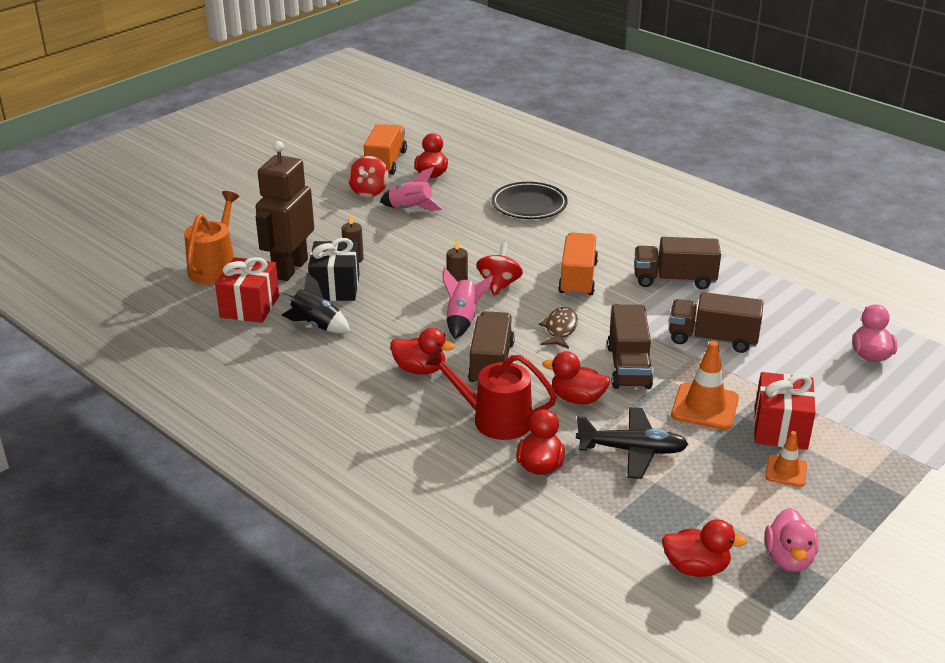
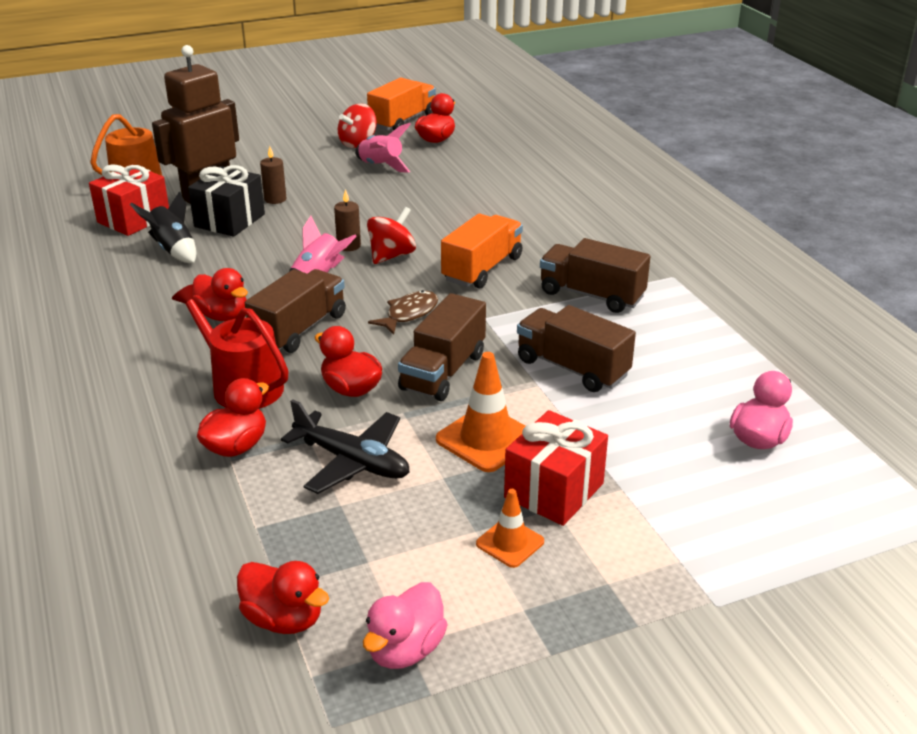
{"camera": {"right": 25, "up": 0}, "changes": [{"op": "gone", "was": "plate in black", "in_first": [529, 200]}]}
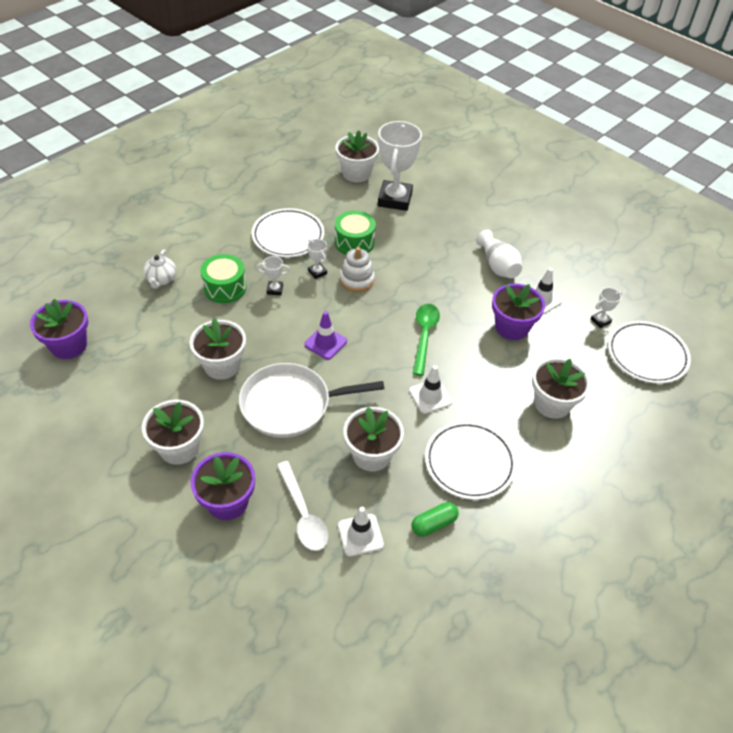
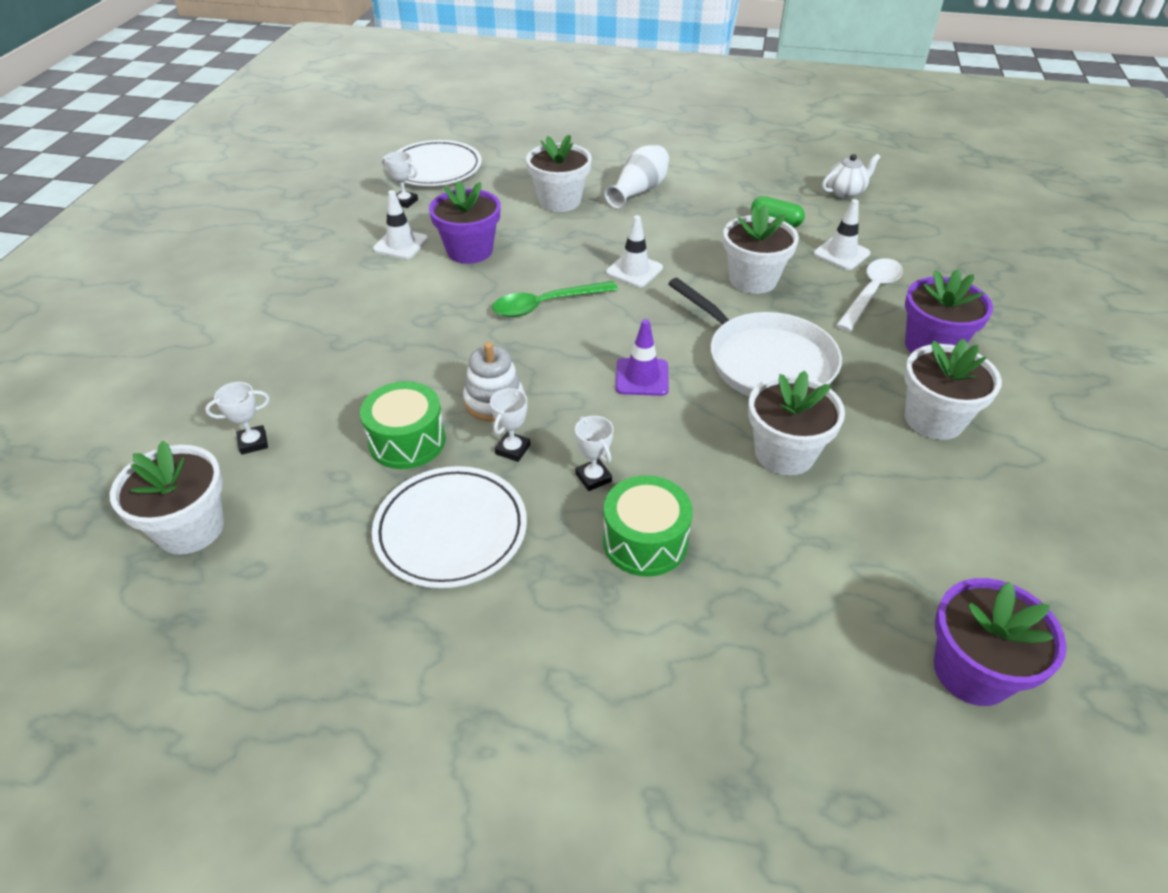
{"camera": {"right": -120, "up": -5}, "changes": [{"op": "shifted", "was": "teapot in white", "in_first": [159, 269], "in_second": [851, 176]}, {"op": "scaled", "was": "trophy in white", "in_first": [400, 166], "in_second": [237, 418], "ratio": 0.43}, {"op": "gone", "was": "plate in white", "in_first": [471, 460]}, {"op": "shifted", "was": "vase in white", "in_first": [499, 253], "in_second": [636, 177]}]}
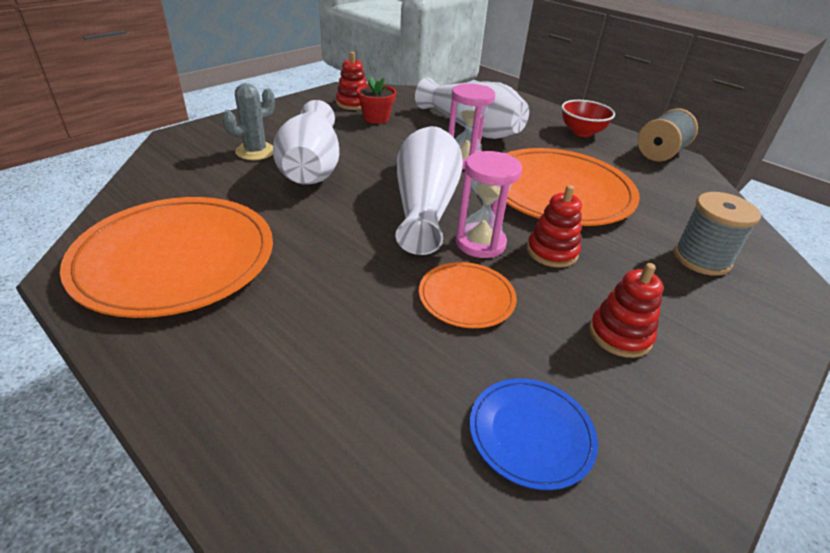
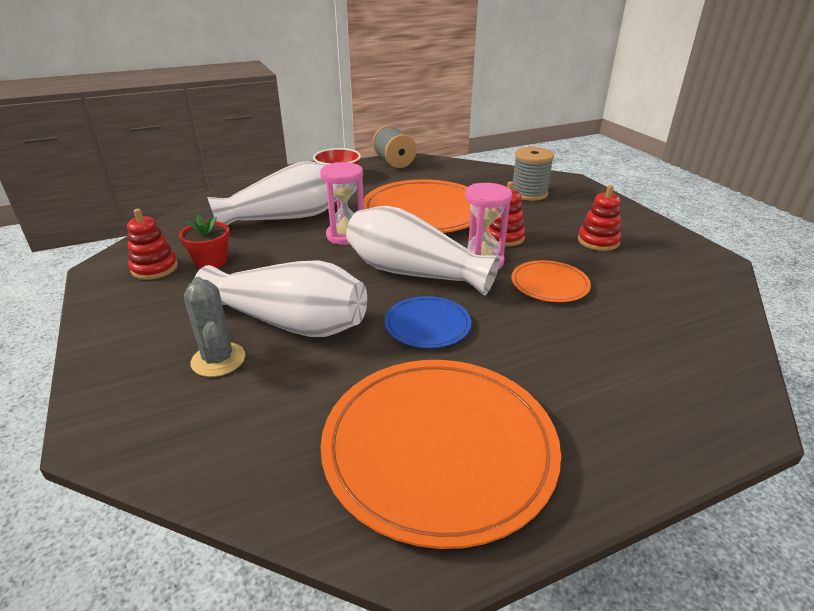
{"camera": {"right": -65, "up": -5}, "changes": [{"op": "shifted", "was": "plate in blue", "in_first": [534, 434], "in_second": [428, 322]}]}
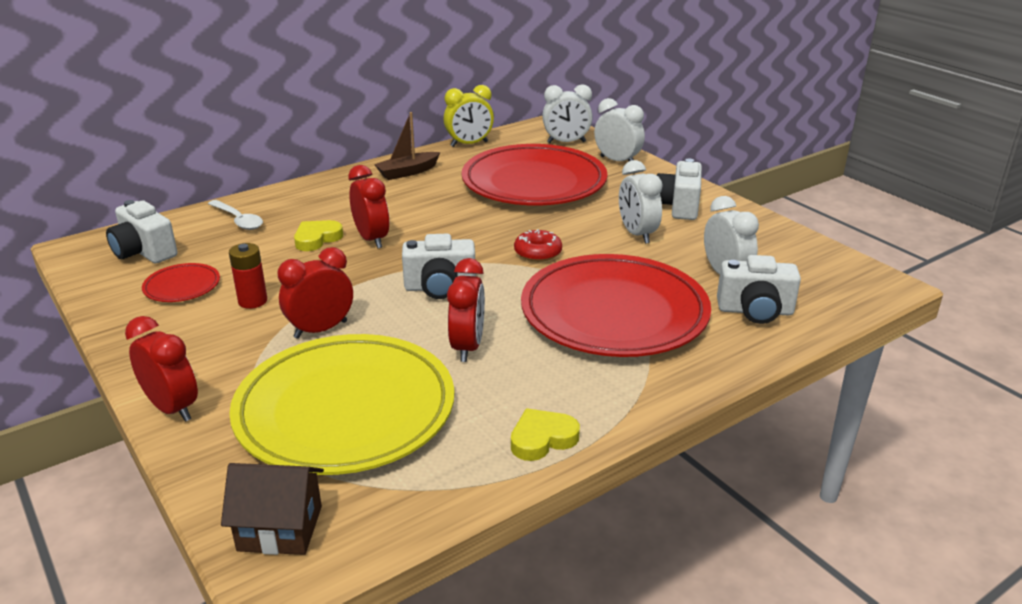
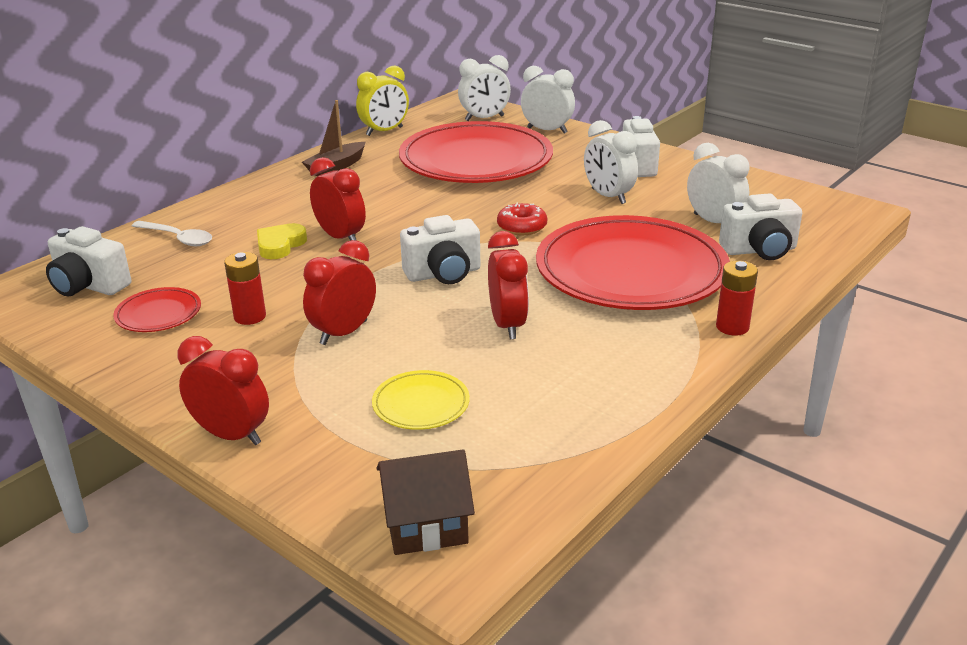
{"camera": {"right": -15, "up": 0}, "changes": [{"op": "scaled", "was": "plate in yellow", "in_first": [341, 404], "in_second": [421, 400], "ratio": 0.42}, {"op": "gone", "was": "heart in yellow", "in_first": [545, 435]}, {"op": "new", "now": "battery in red", "in_second": [737, 298]}]}
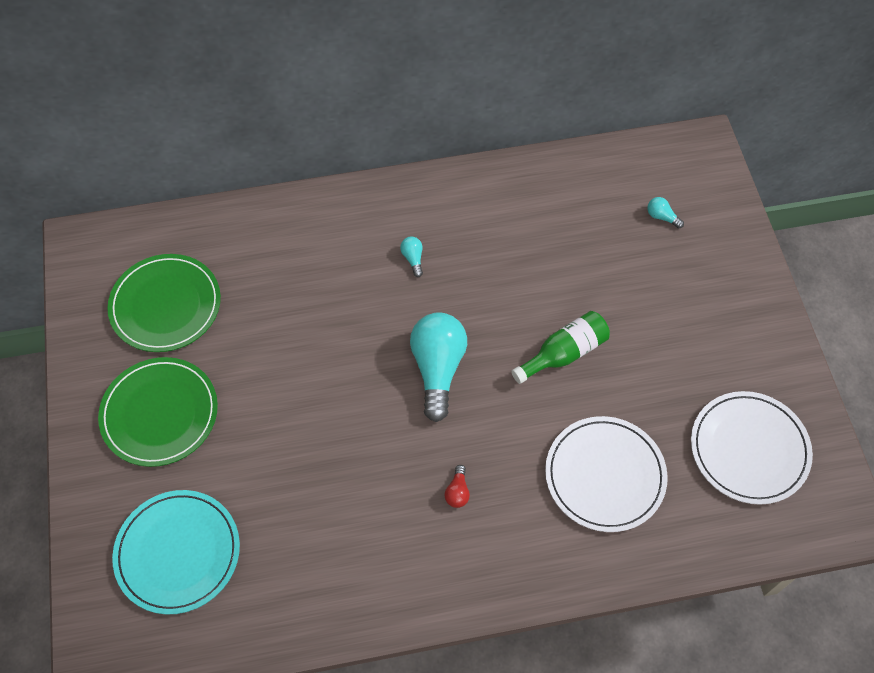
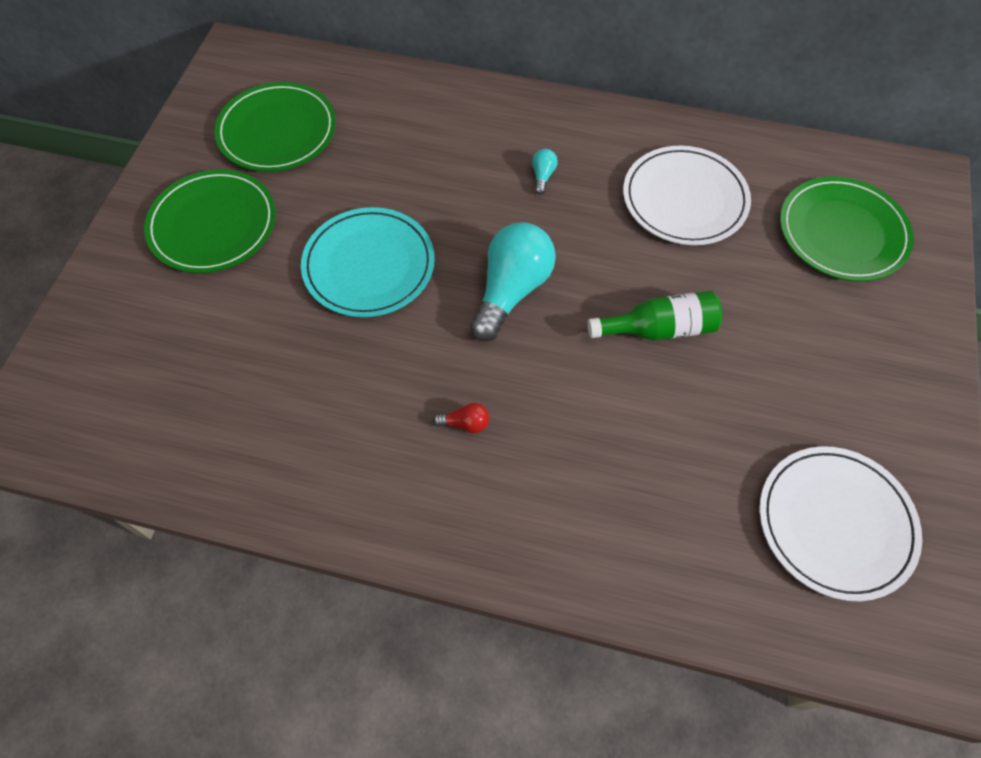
{"camera": {"right": 25, "up": 0}, "changes": [{"op": "shifted", "was": "plate in turquoise", "in_first": [176, 552], "in_second": [368, 262]}, {"op": "rotated", "was": "light bulb in red", "in_first": [457, 486], "in_second": [461, 418], "clockwise": -120}, {"op": "shifted", "was": "plate in white", "in_first": [606, 474], "in_second": [687, 195]}, {"op": "swapped", "was": "light bulb in turquoise", "now": "plate in green", "in_first": [665, 213], "in_second": [847, 229]}]}
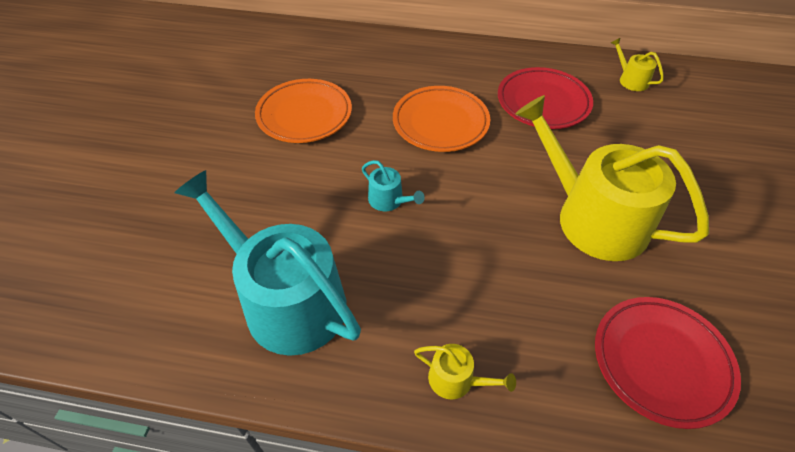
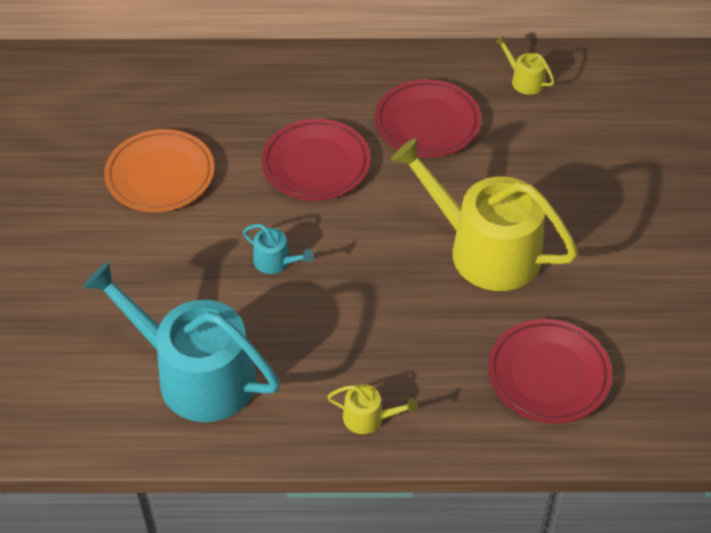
{"camera": {"right": -10, "up": 0}, "changes": [{"op": "repainted", "was": "plate in orange", "now": "plate in red", "in_first": [441, 119], "in_second": [315, 160]}]}
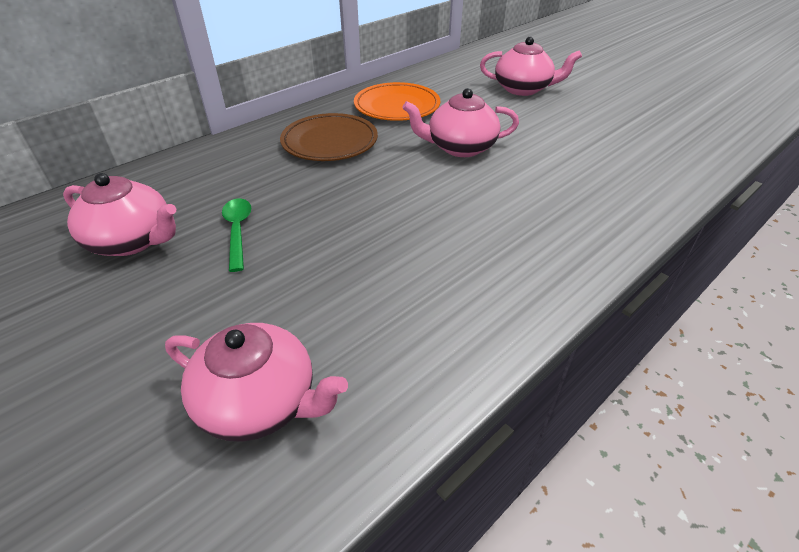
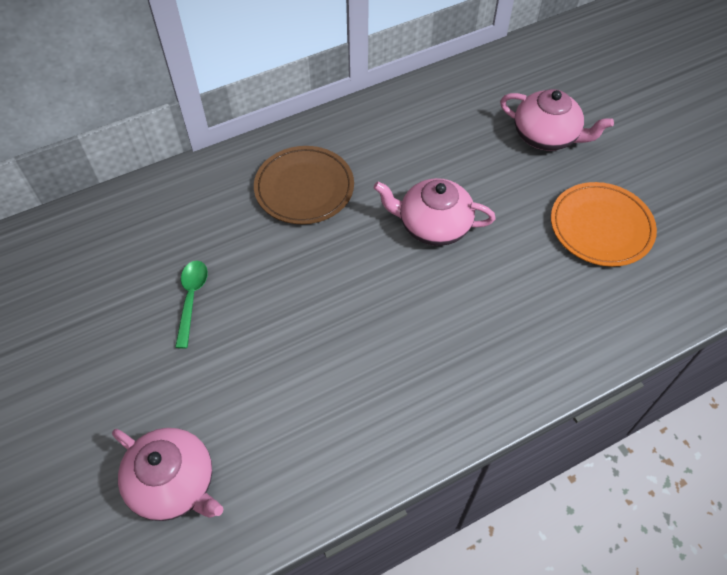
{"camera": {"right": 15, "up": 15}, "changes": [{"op": "gone", "was": "teapot in pink", "in_first": [119, 214]}, {"op": "shifted", "was": "plate in orange", "in_first": [397, 101], "in_second": [604, 224]}]}
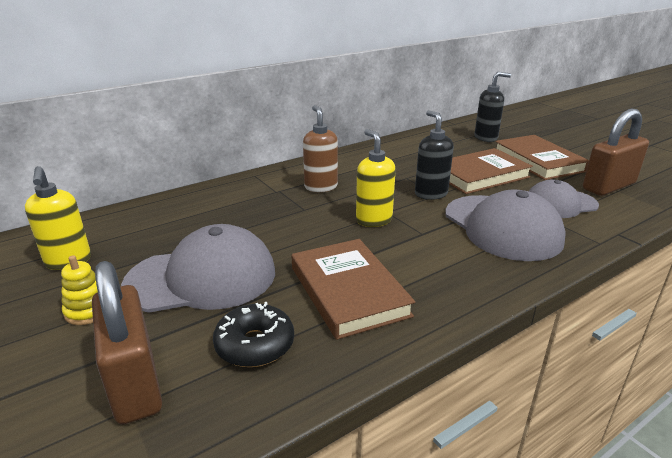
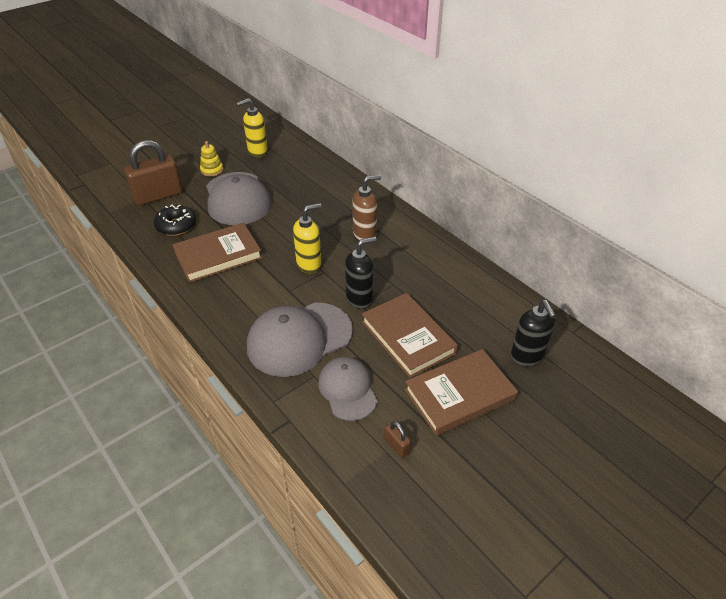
{"camera": {"right": 85, "up": 15}, "changes": [{"op": "scaled", "was": "padlock in brown", "in_first": [616, 152], "in_second": [397, 439], "ratio": 0.42}]}
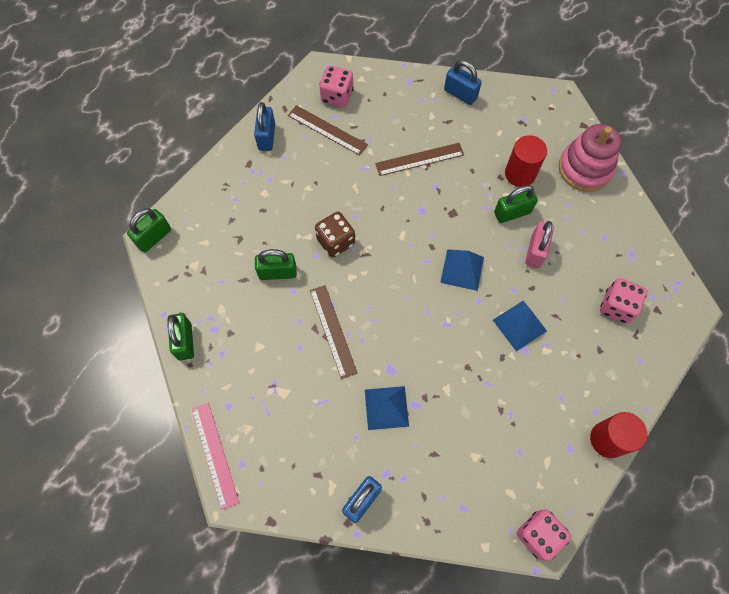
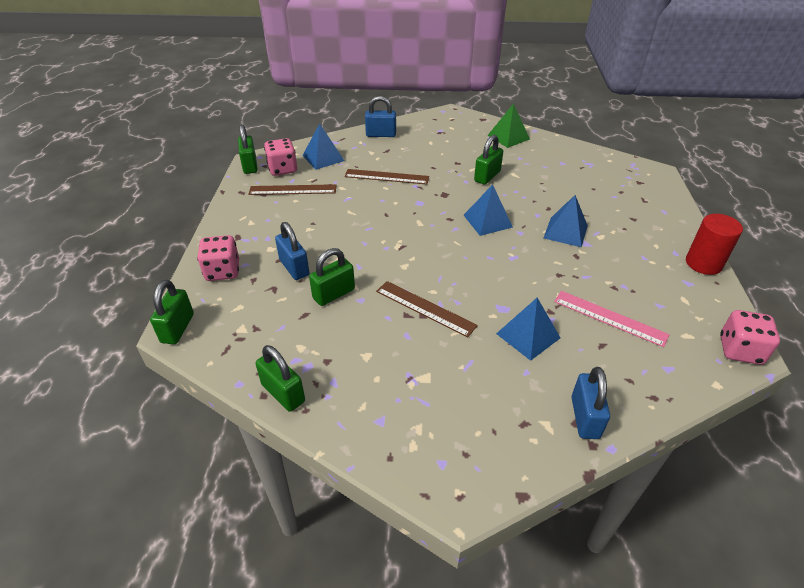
{"camera": {"right": -35, "up": -25}, "changes": [{"op": "shifted", "was": "ruler in pink", "in_first": [215, 456], "in_second": [612, 319]}, {"op": "shifted", "was": "padlock in blue", "in_first": [264, 126], "in_second": [292, 251]}, {"op": "gone", "was": "dice in brown", "in_first": [335, 235]}, {"op": "rotated", "was": "ruler in brown", "in_first": [419, 159], "in_second": [386, 177], "clockwise": 60}, {"op": "gone", "was": "cylinder in red", "in_first": [526, 161]}, {"op": "gone", "was": "padlock in pink", "in_first": [539, 244]}, {"op": "swapped", "was": "stacking toy in pink", "now": "pyramid in green", "in_first": [590, 158], "in_second": [508, 125]}, {"op": "shifted", "was": "dice in pink", "in_first": [623, 301], "in_second": [218, 258]}, {"op": "new", "now": "padlock in green", "in_second": [248, 149]}, {"op": "new", "now": "pyramid in blue", "in_second": [323, 146]}]}
